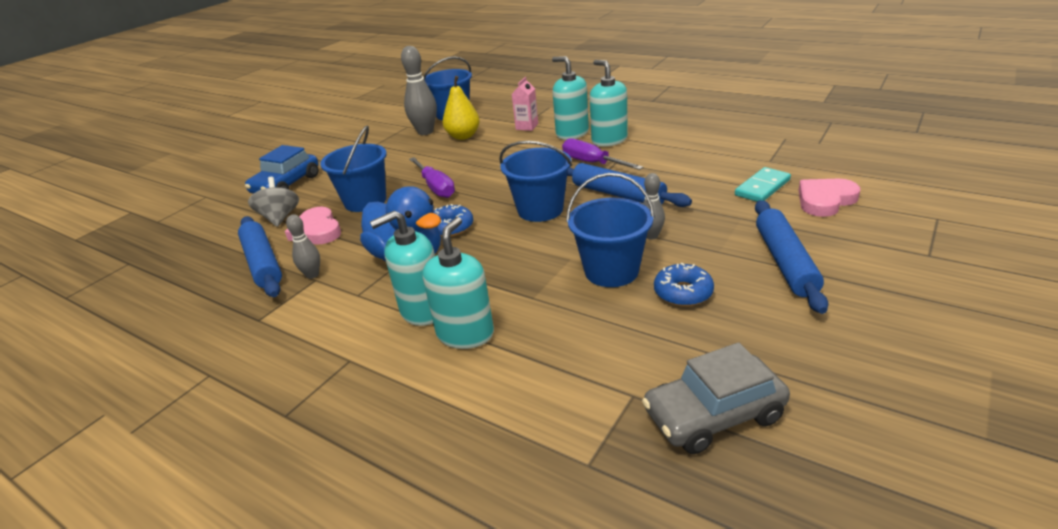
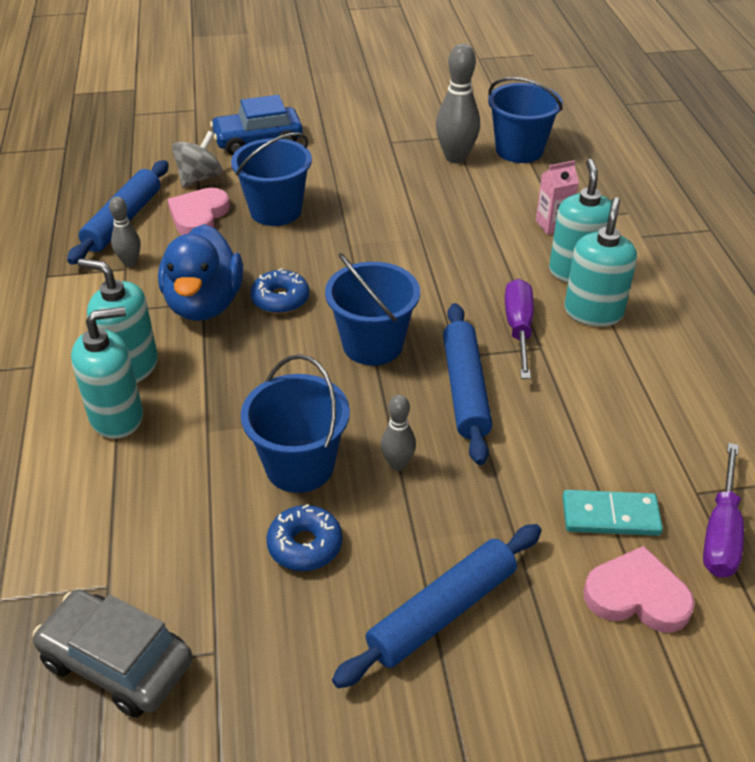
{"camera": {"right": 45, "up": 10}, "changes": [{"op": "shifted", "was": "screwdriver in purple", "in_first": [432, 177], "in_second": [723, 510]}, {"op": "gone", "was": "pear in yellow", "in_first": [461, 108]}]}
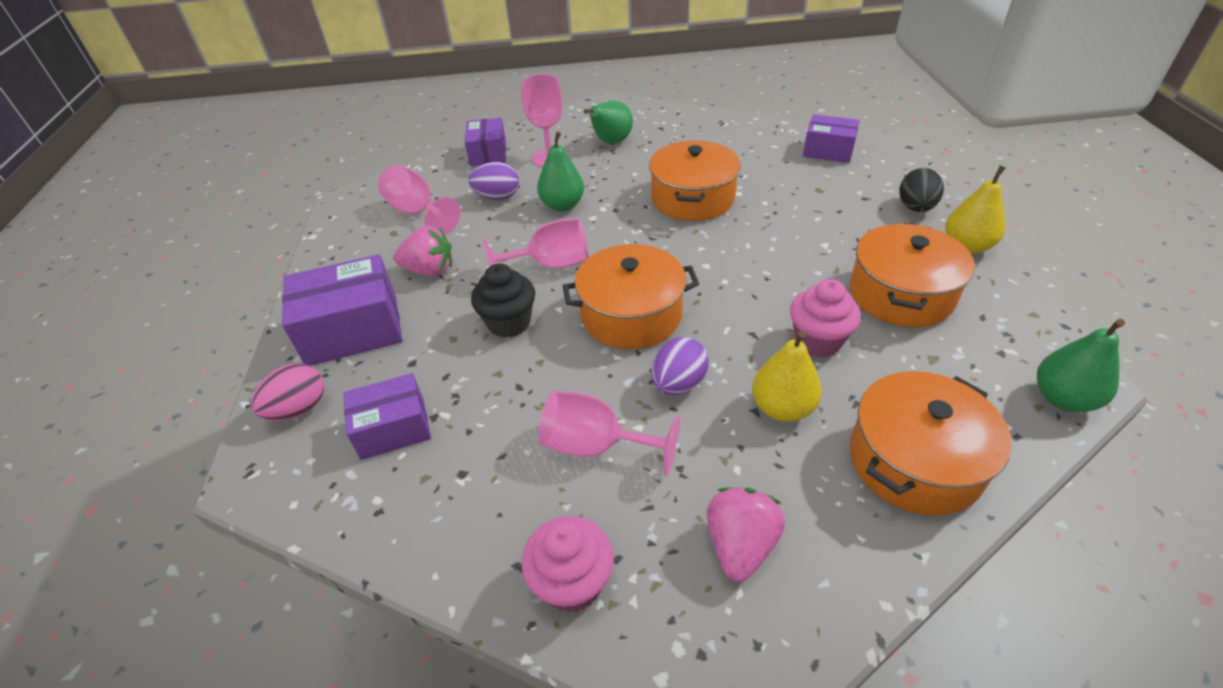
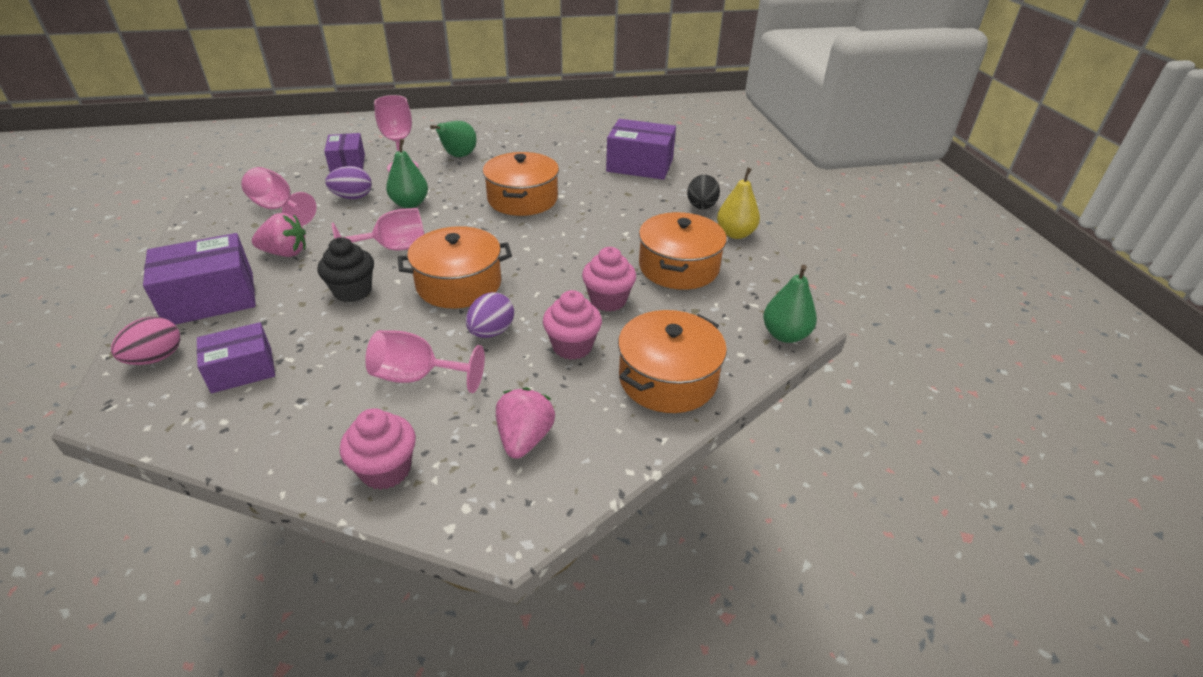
{"camera": {"right": -10, "up": -5}, "changes": [{"op": "swapped", "was": "pear in yellow", "now": "cupcake in pink", "in_first": [787, 376], "in_second": [572, 325]}, {"op": "scaled", "was": "box in purple", "in_first": [831, 138], "in_second": [641, 149], "ratio": 1.56}]}
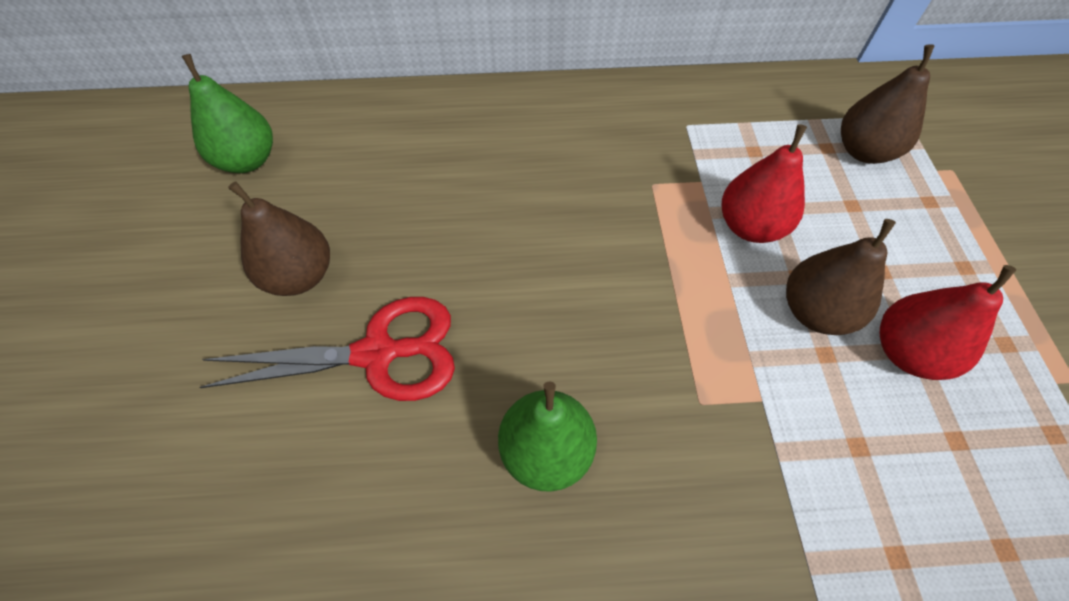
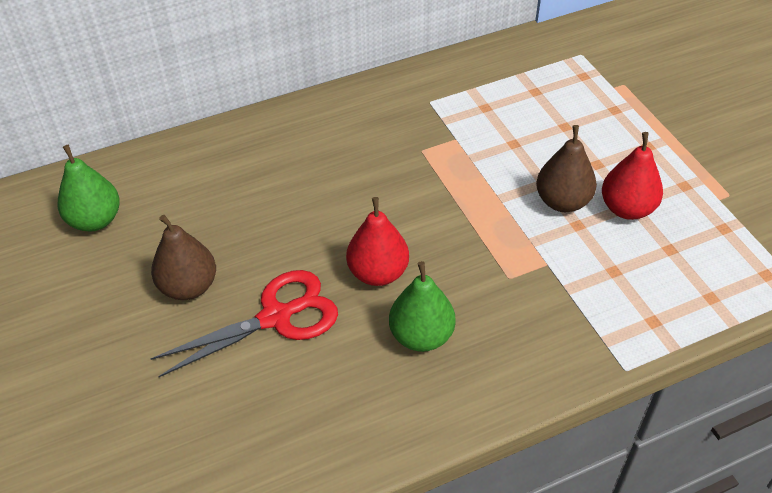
{"camera": {"right": -20, "up": -10}, "changes": [{"op": "shifted", "was": "pear in red", "in_first": [764, 183], "in_second": [377, 241]}, {"op": "gone", "was": "pear in brown", "in_first": [888, 104]}]}
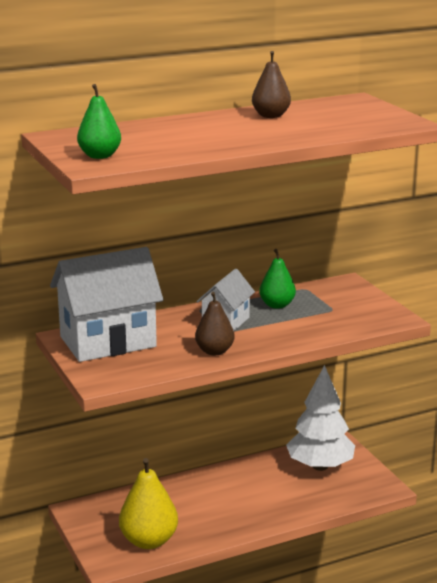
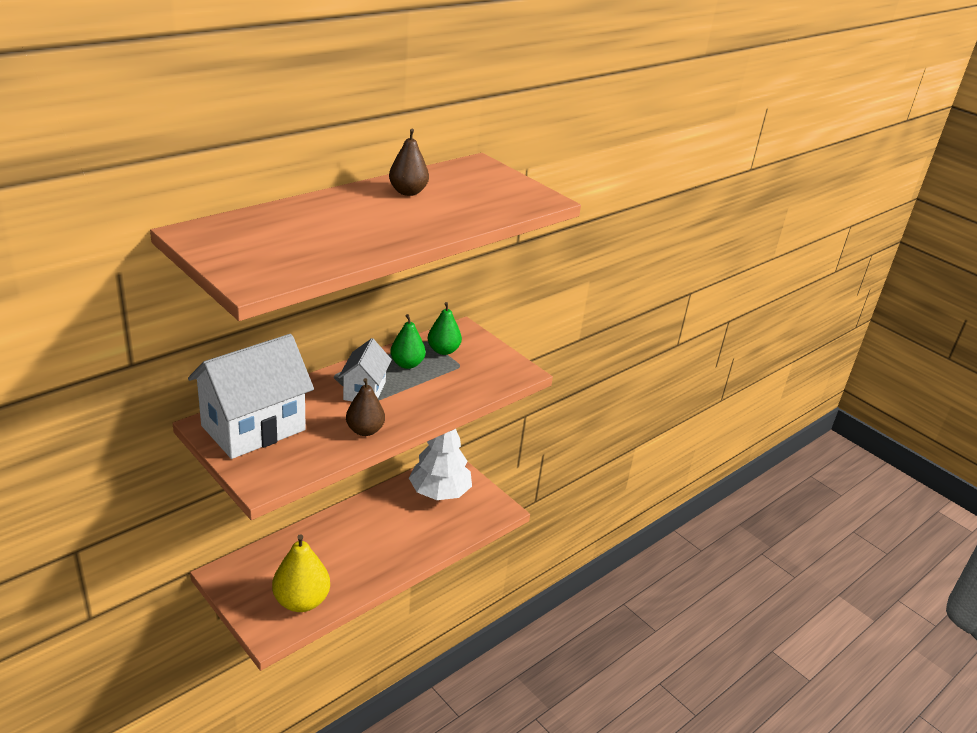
{"camera": {"right": -20, "up": 10}, "changes": [{"op": "shifted", "was": "pear in green", "in_first": [99, 121], "in_second": [445, 328]}]}
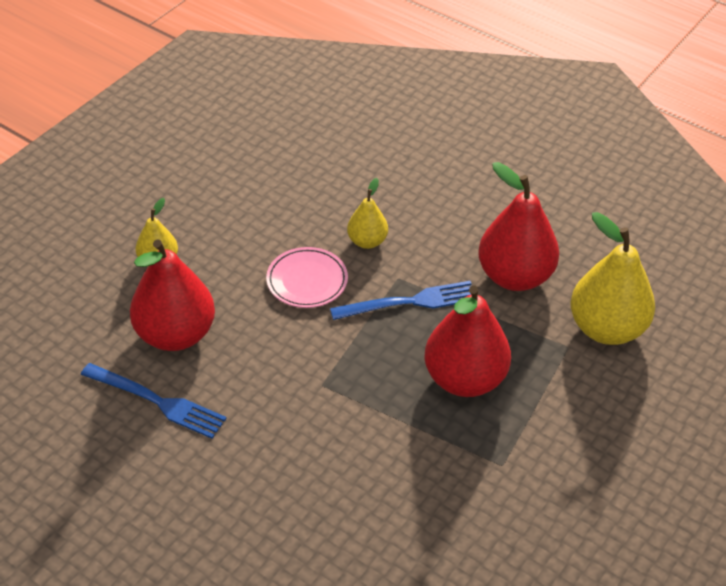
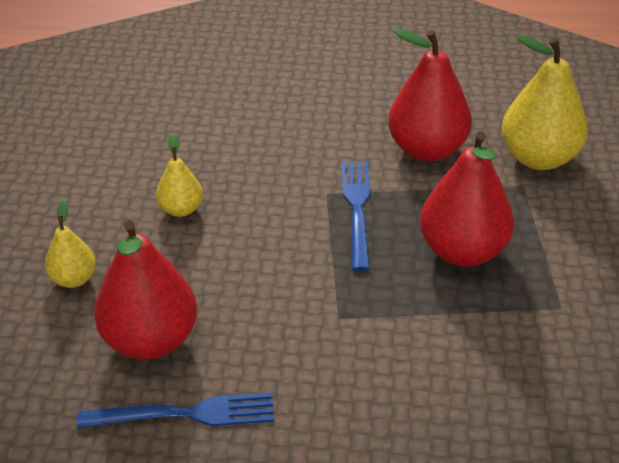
{"camera": {"right": -30, "up": -5}, "changes": [{"op": "gone", "was": "plate in pink", "in_first": [307, 277]}, {"op": "rotated", "was": "fork in blue", "in_first": [401, 300], "in_second": [356, 216], "clockwise": -45}, {"op": "shifted", "was": "pear in yellow", "in_first": [367, 213], "in_second": [179, 175]}]}
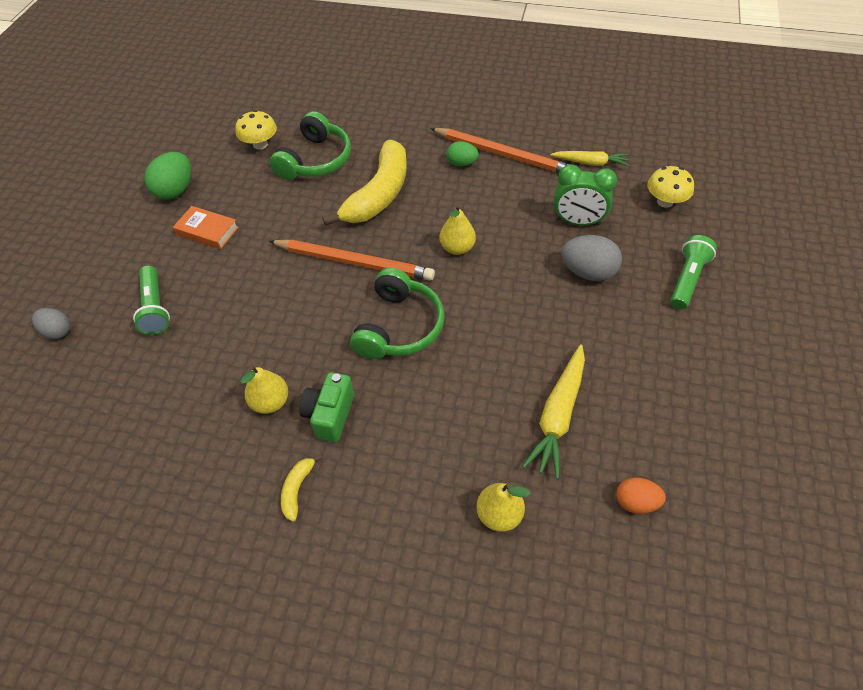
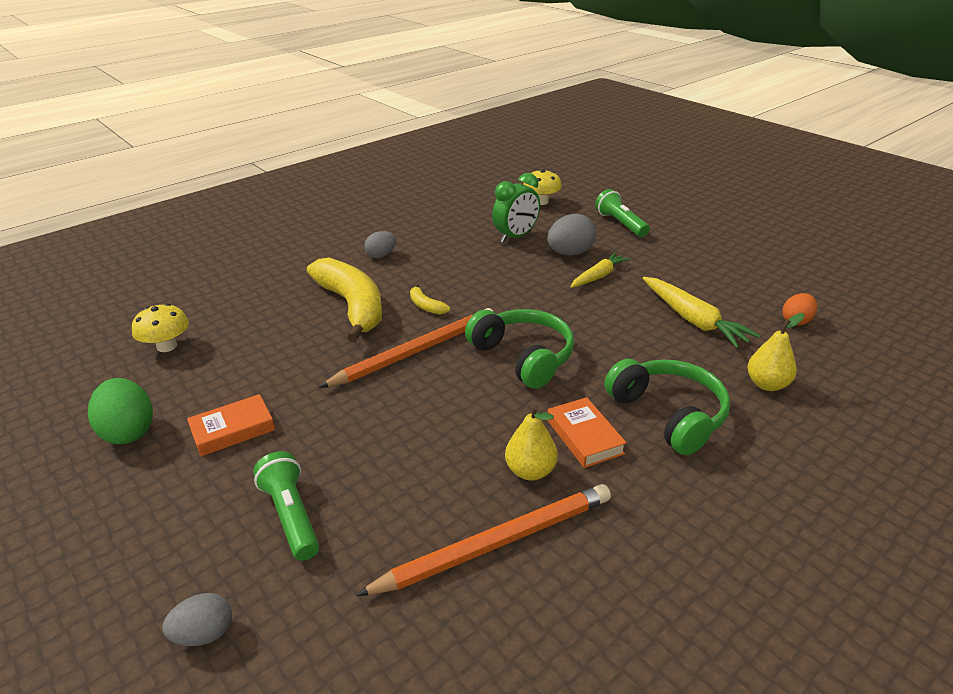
{"camera": {"right": -55, "up": -20}, "changes": [{"op": "rotated", "was": "flashlight in green", "in_first": [151, 300], "in_second": [286, 506], "clockwise": -135}, {"op": "shifted", "was": "headphones in green", "in_first": [310, 145], "in_second": [667, 407]}, {"op": "shifted", "was": "banana in yellow", "in_first": [301, 488], "in_second": [430, 299]}, {"op": "swapped", "was": "camera in green", "now": "book in orange", "in_first": [326, 407], "in_second": [587, 432]}, {"op": "shifted", "was": "pencil in orange", "in_first": [500, 150], "in_second": [483, 540]}, {"op": "gone", "was": "pear in yellow", "in_first": [457, 229]}, {"op": "repainted", "was": "egg in green", "now": "egg in grey", "in_first": [463, 153], "in_second": [380, 244]}, {"op": "shifted", "was": "carrot in yellow", "in_first": [589, 158], "in_second": [600, 270]}]}
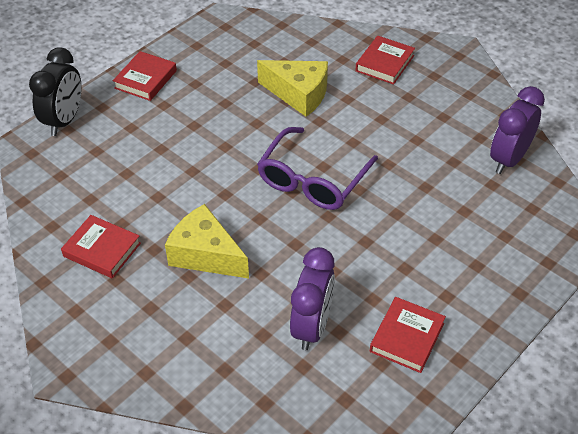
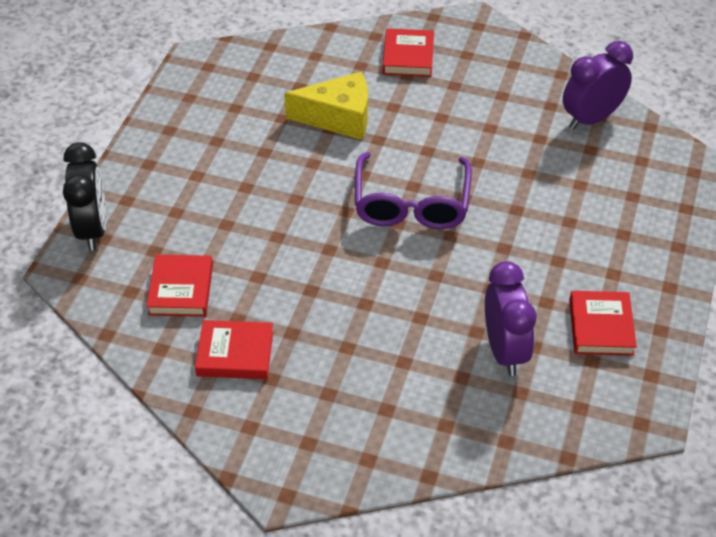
{"camera": {"right": -25, "up": 0}, "changes": [{"op": "shifted", "was": "book in red", "in_first": [145, 76], "in_second": [179, 286]}, {"op": "gone", "was": "cheese in yellow", "in_first": [207, 241]}, {"op": "rotated", "was": "clock in purple", "in_first": [517, 130], "in_second": [598, 85], "clockwise": 45}]}
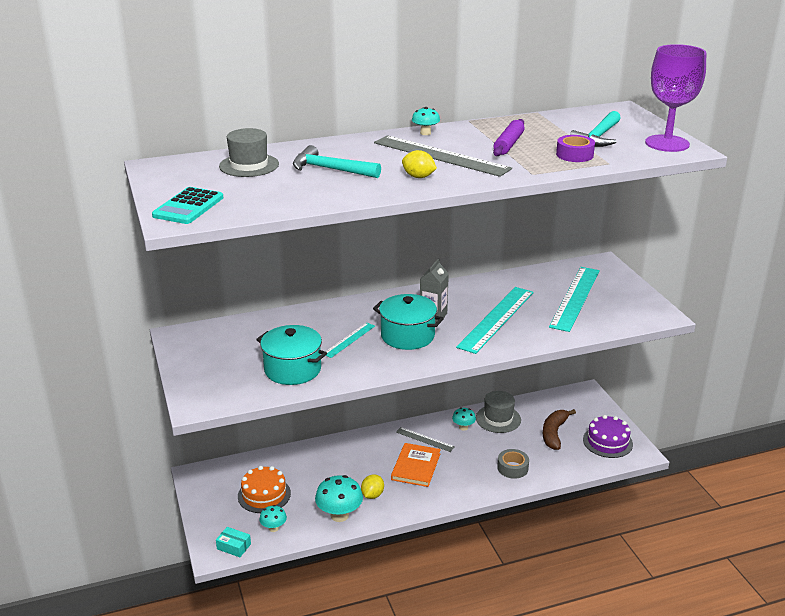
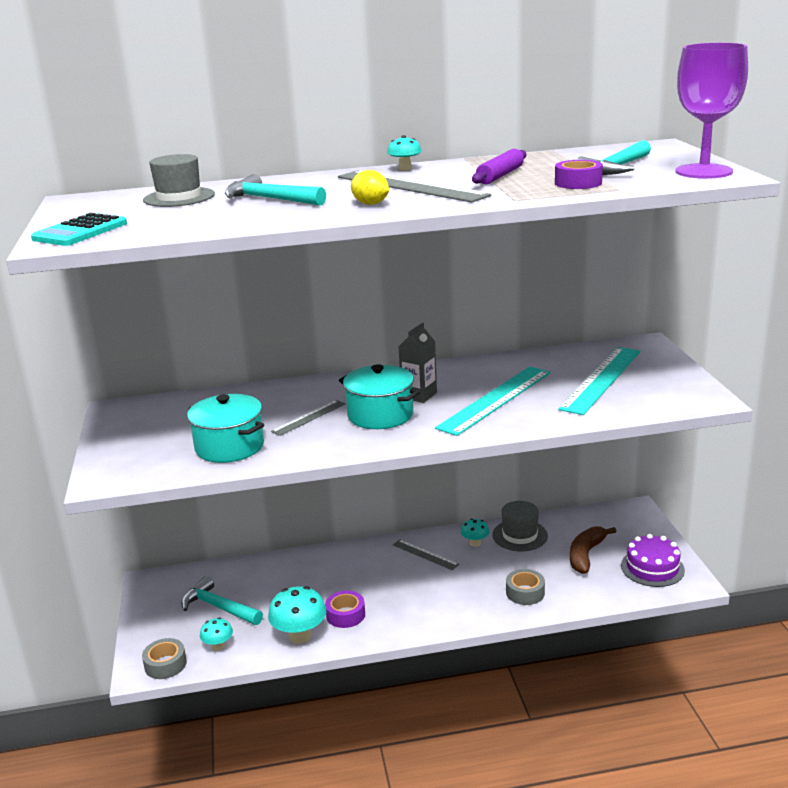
{"camera": {"right": 10, "up": -5}, "changes": [{"op": "swapped", "was": "box in turquoise", "now": "tape in grey", "in_first": [233, 542], "in_second": [164, 658]}, {"op": "swapped", "was": "cake in orange", "now": "hammer in turquoise", "in_first": [264, 489], "in_second": [222, 600]}, {"op": "repainted", "was": "ruler in turquoise", "now": "ruler in grey", "in_first": [350, 340], "in_second": [308, 418]}, {"op": "swapped", "was": "lemon in yellow", "now": "tape in purple", "in_first": [372, 486], "in_second": [345, 609]}, {"op": "gone", "was": "book in orange", "in_first": [416, 465]}]}
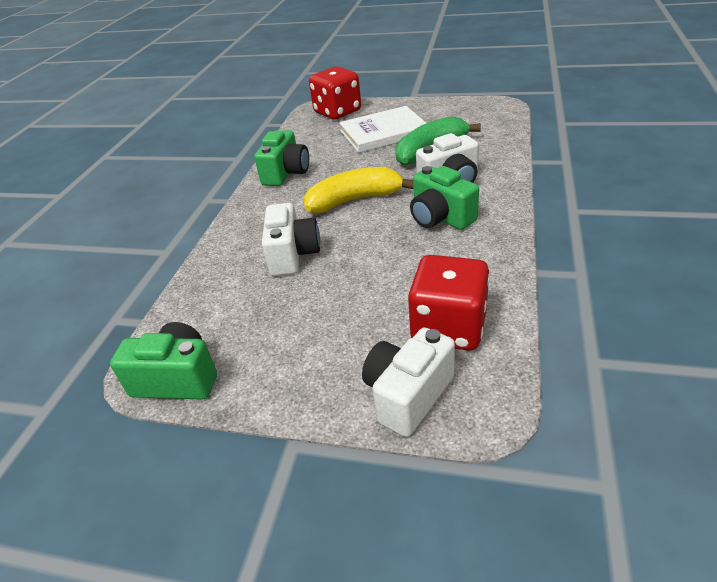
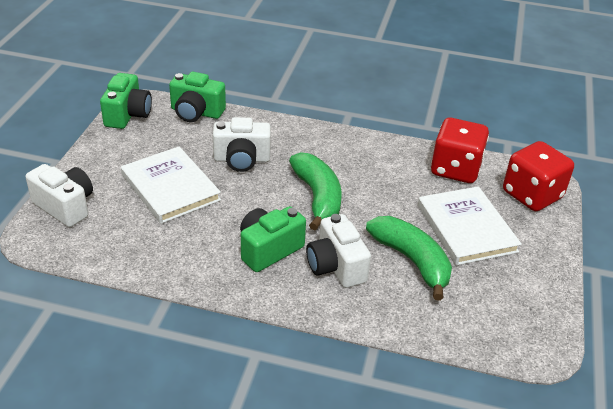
{"camera": {"right": 85, "up": 0}, "changes": [{"op": "shifted", "was": "camera in green", "in_first": [281, 158], "in_second": [197, 97]}, {"op": "repainted", "was": "banana in yellow", "now": "banana in green", "in_first": [358, 190], "in_second": [315, 191]}, {"op": "shifted", "was": "dice in red", "in_first": [449, 303], "in_second": [460, 150]}, {"op": "new", "now": "book in white", "in_second": [171, 185]}]}
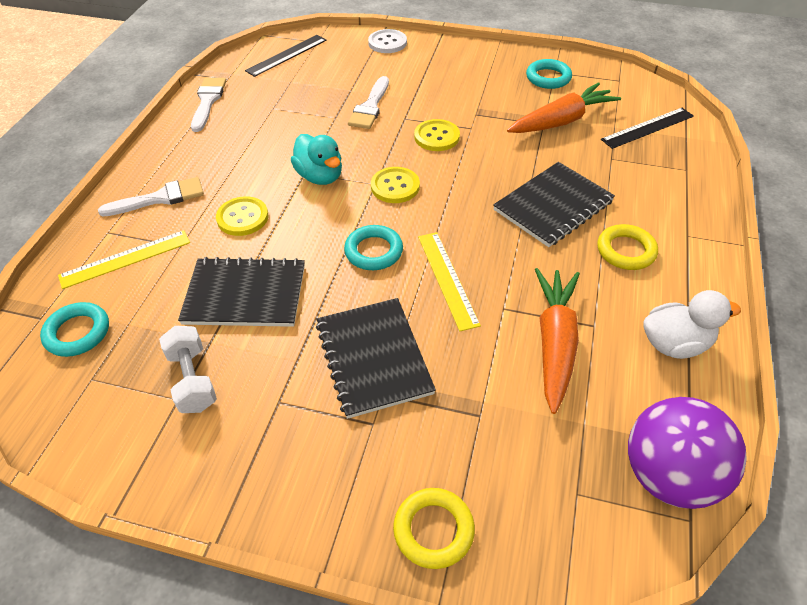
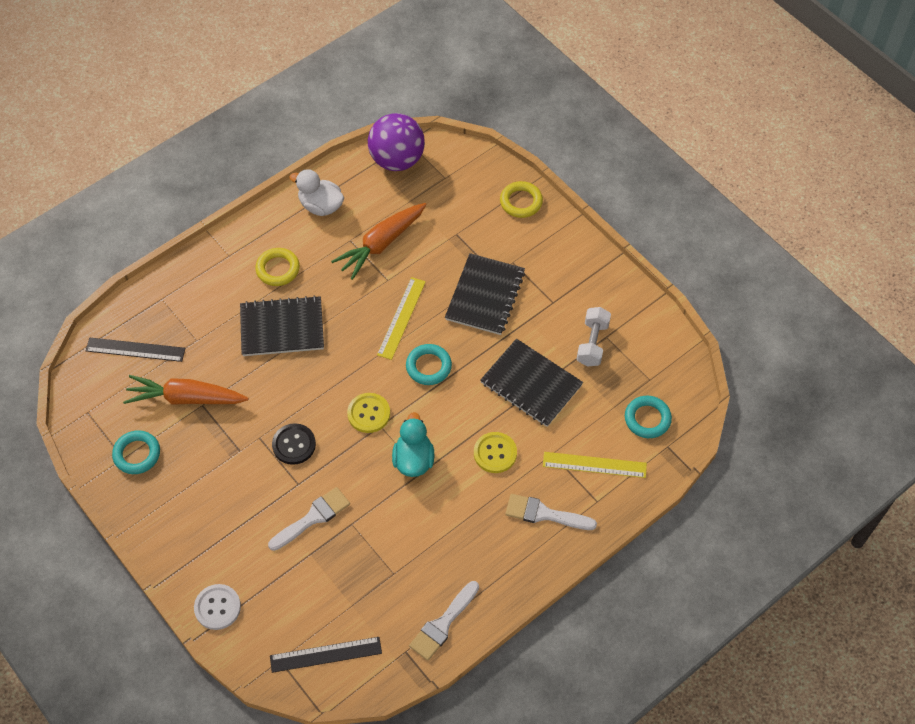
{"camera": {"right": -145, "up": 10}, "changes": [{"op": "repainted", "was": "button in yellow", "now": "button in black", "in_first": [437, 135], "in_second": [294, 444]}]}
